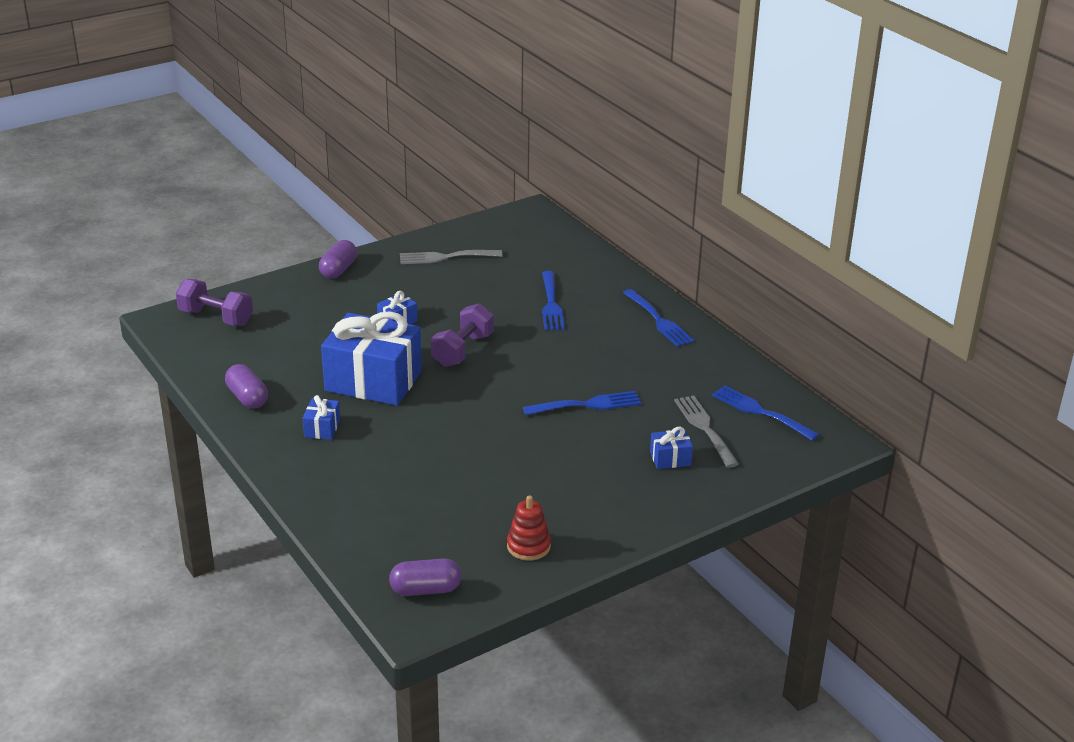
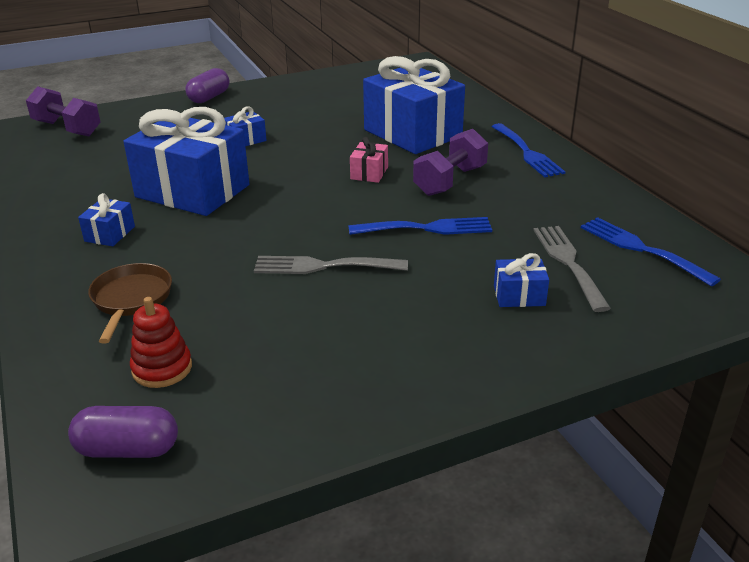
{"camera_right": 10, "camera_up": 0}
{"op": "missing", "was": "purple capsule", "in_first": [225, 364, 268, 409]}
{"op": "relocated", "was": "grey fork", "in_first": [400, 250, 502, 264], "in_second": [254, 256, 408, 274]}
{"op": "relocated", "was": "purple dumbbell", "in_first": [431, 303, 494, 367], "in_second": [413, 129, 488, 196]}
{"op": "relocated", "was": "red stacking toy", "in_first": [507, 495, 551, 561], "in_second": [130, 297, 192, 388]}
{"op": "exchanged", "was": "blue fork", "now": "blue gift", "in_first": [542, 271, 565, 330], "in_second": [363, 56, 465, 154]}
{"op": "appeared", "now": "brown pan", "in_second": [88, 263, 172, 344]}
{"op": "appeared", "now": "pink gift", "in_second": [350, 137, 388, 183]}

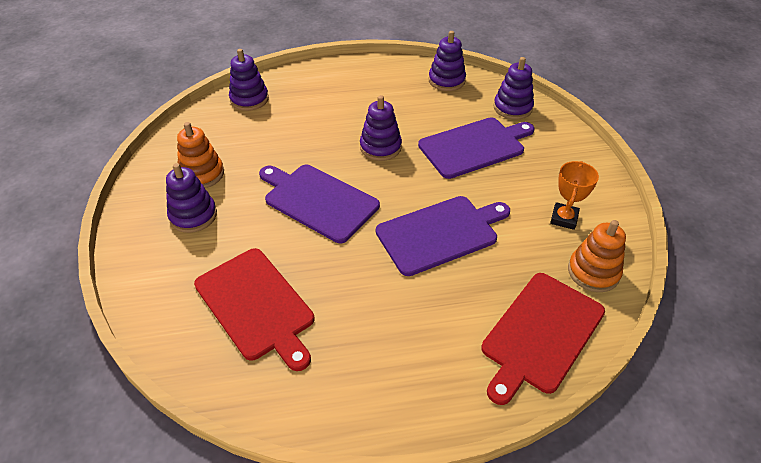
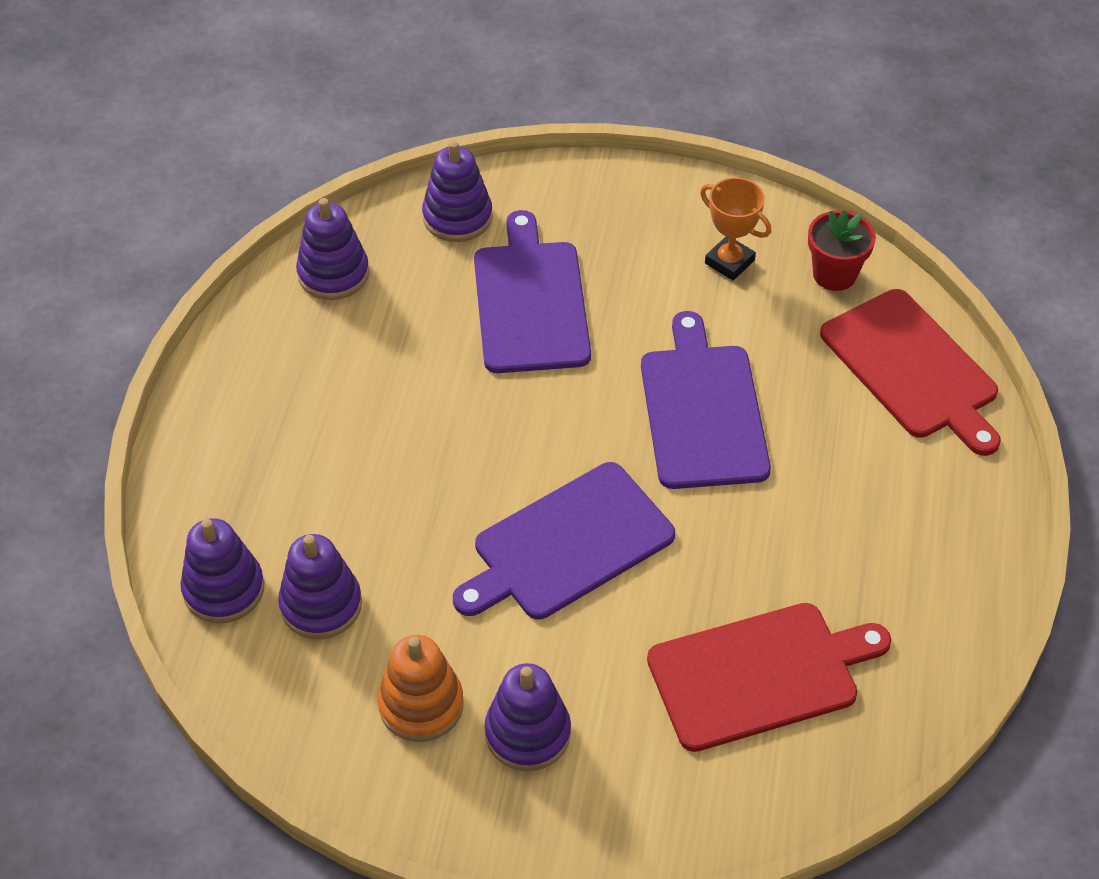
{"camera_right": -70, "camera_up": 5}
{"op": "relocated", "was": "purple stacking toy", "in_first": [360, 95, 402, 161], "in_second": [278, 534, 362, 639]}
{"op": "exchanged", "was": "orange stacking toy", "now": "red flower pot", "in_first": [568, 220, 626, 292], "in_second": [808, 210, 876, 291]}

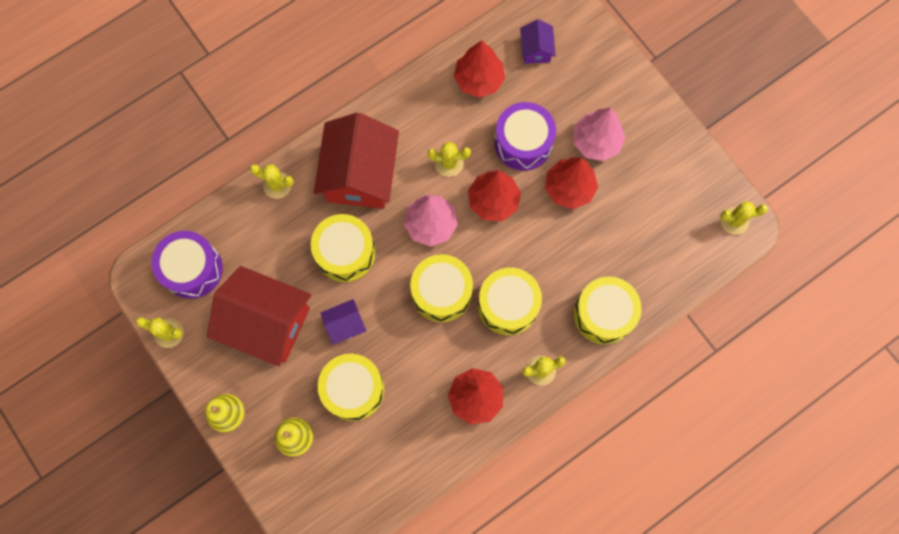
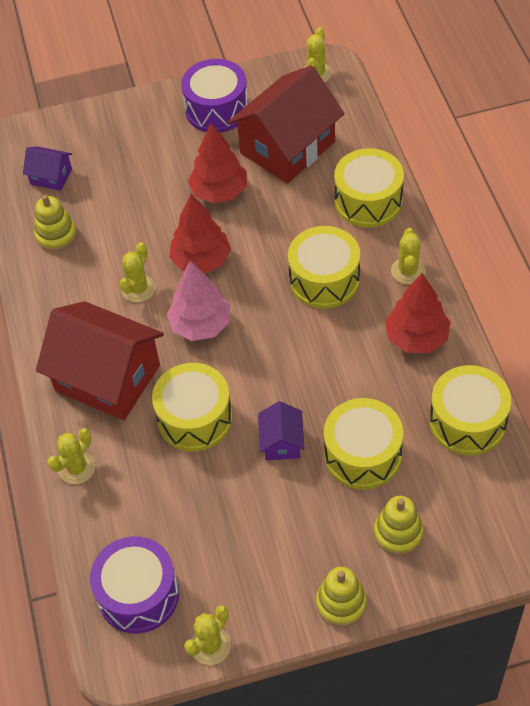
{"camera_right": -65, "camera_up": -20}
{"op": "relocated", "was": "red house", "in_first": [207, 266, 311, 366], "in_second": [227, 65, 345, 183]}
{"op": "relocated", "was": "yellow drum", "in_first": [410, 254, 473, 322], "in_second": [430, 365, 511, 456]}
{"op": "exchanged", "was": "red tree", "now": "yellow stacking toy", "in_first": [454, 40, 505, 98], "in_second": [34, 195, 77, 251]}
{"op": "relocated", "was": "purple drum", "in_first": [494, 102, 556, 171], "in_second": [181, 59, 248, 133]}
{"op": "missing", "was": "pink tree", "in_first": [574, 108, 626, 161]}

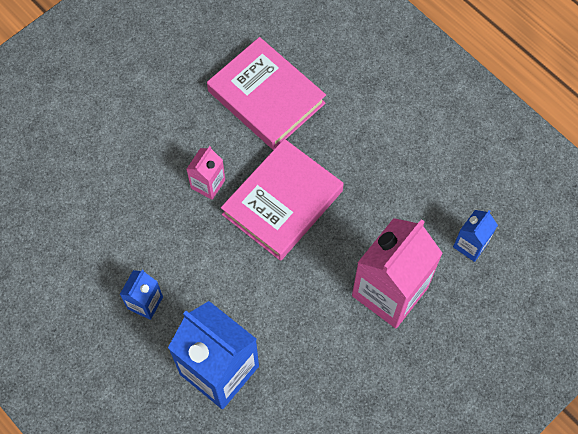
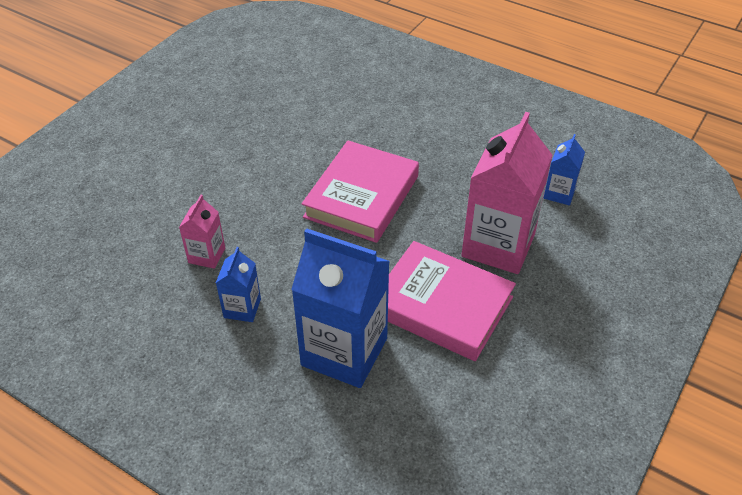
{"camera_right": -15, "camera_up": -20}
{"op": "relocated", "was": "pink carton", "in_first": [187, 146, 225, 200], "in_second": [179, 195, 225, 269]}
{"op": "relocated", "was": "pink book", "in_first": [207, 37, 326, 150], "in_second": [388, 241, 516, 361]}

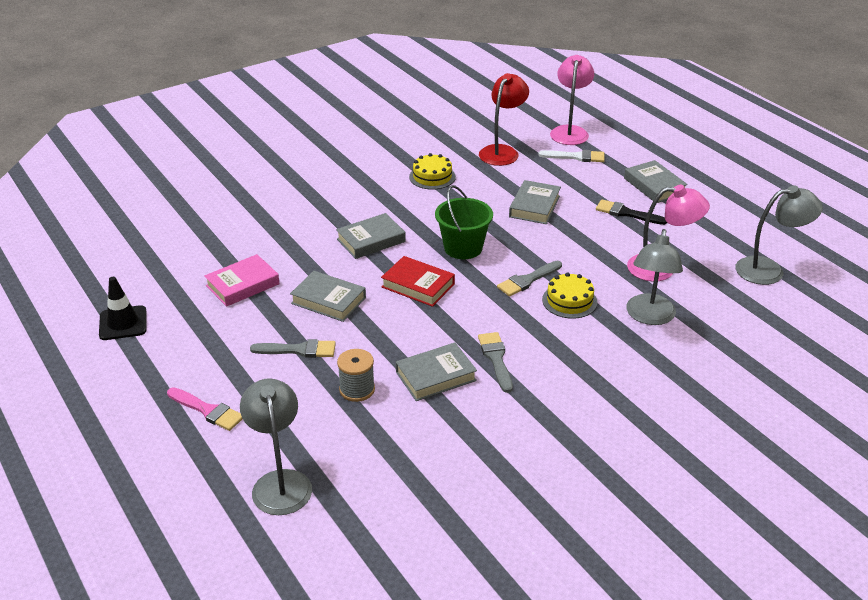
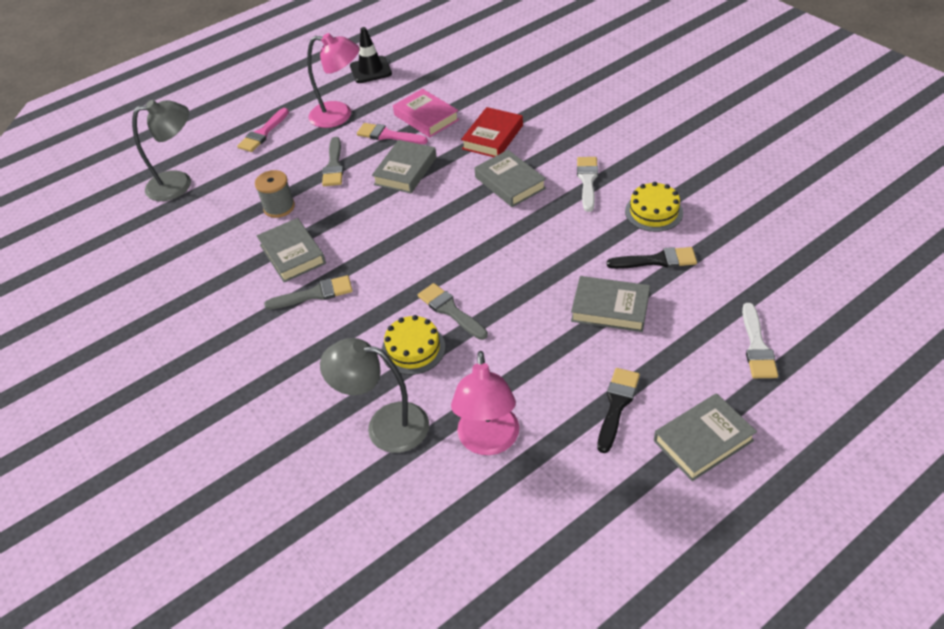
{"camera_right": 90, "camera_up": 10}
{"op": "relocated", "was": "red book", "in_first": [381, 256, 455, 307], "in_second": [461, 107, 523, 157]}
{"op": "missing", "was": "green bucket", "in_first": [435, 185, 493, 259]}
{"op": "missing", "was": "red lamp", "in_first": [479, 73, 529, 166]}
{"op": "relocated", "was": "pink lamp", "in_first": [550, 55, 594, 145], "in_second": [307, 33, 360, 128]}
{"op": "missing", "was": "grey lamp", "in_first": [735, 186, 823, 285]}
{"op": "appeared", "now": "pink brush", "in_second": [357, 123, 428, 144]}
{"op": "appeared", "now": "white brush", "in_second": [577, 157, 598, 212]}
{"op": "appeared", "now": "black brush", "in_second": [607, 247, 697, 269]}

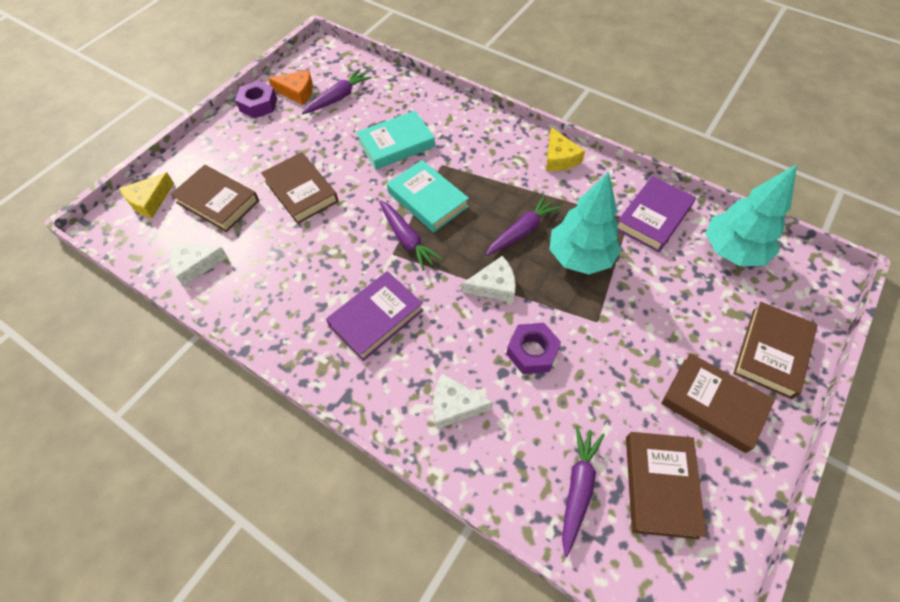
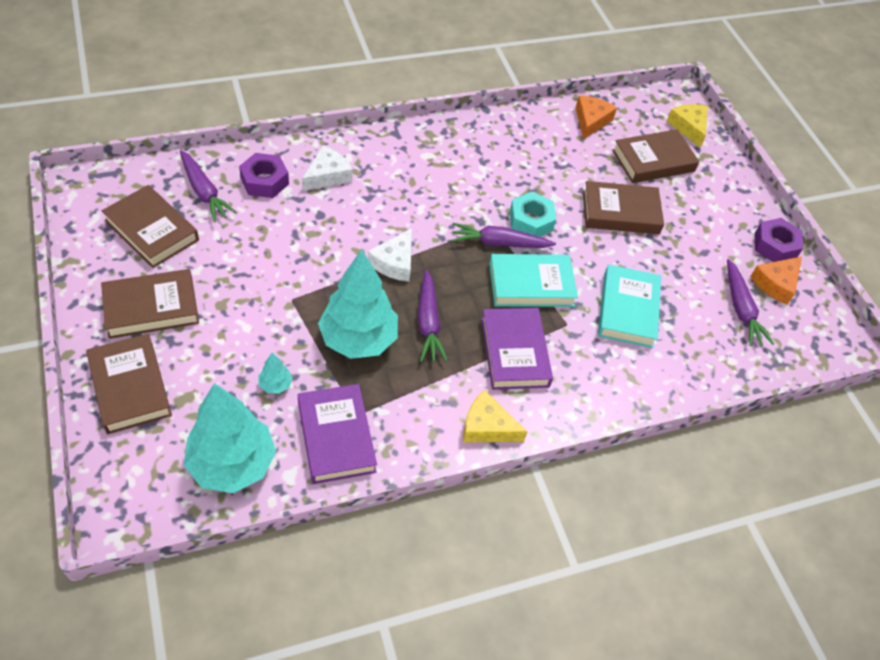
{"camera_right": 120, "camera_up": -5}
{"op": "colour", "was": "white cheese", "now": "orange cheese", "in_first": [169, 242, 228, 286], "in_second": [576, 95, 617, 139]}
{"op": "relocated", "was": "purple book", "in_first": [326, 271, 423, 361], "in_second": [481, 308, 553, 390]}
{"op": "relocated", "was": "purple nut", "in_first": [506, 323, 561, 374], "in_second": [239, 153, 289, 198]}
{"op": "appeared", "now": "turquoise tree", "in_second": [259, 353, 292, 394]}
{"op": "appeared", "now": "turquoise nut", "in_second": [510, 192, 556, 237]}

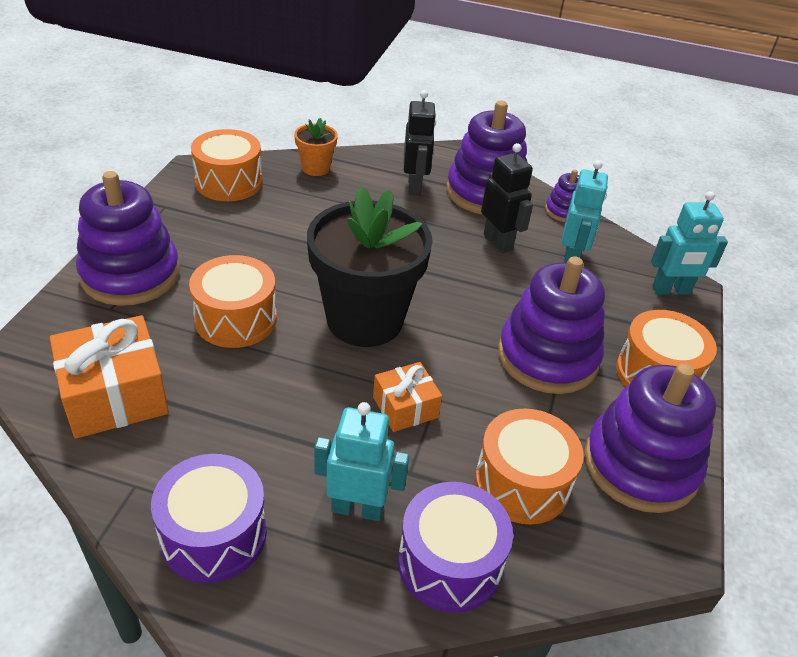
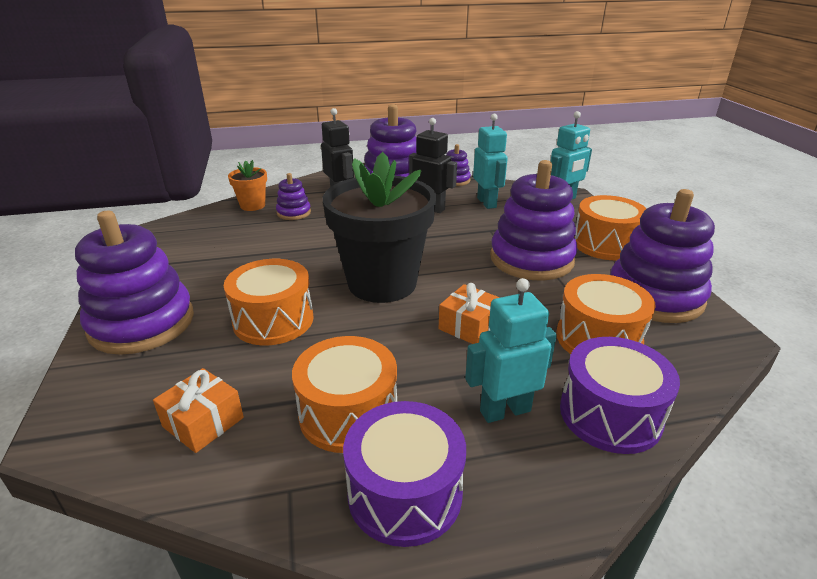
{"camera_right": -25, "camera_up": -10}
{"op": "size", "was": "orange gift", "in_first": [50, 315, 169, 439], "in_second": [153, 368, 244, 453], "ratio": 0.58}
{"op": "relocated", "was": "orange drum", "in_first": [191, 129, 263, 201], "in_second": [292, 336, 397, 453]}
{"op": "appeared", "now": "purple stacking toy", "in_second": [276, 173, 311, 220]}

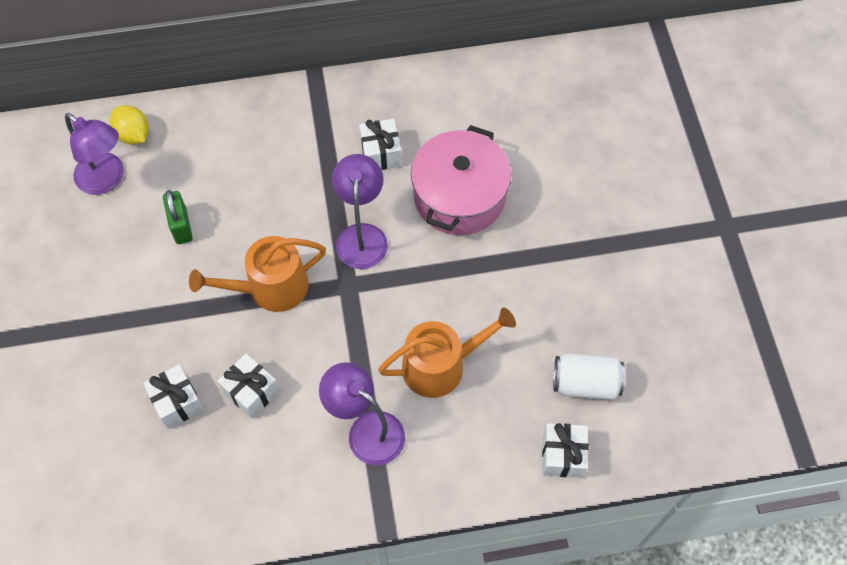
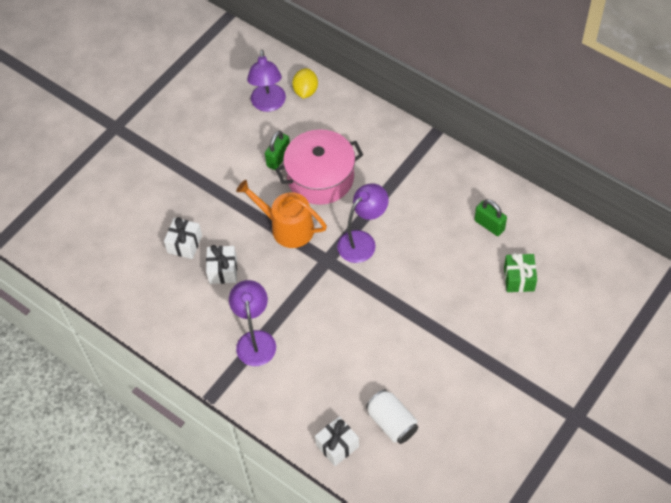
{"camera_right": 50, "camera_up": -5}
{"op": "missing", "was": "white gift", "in_first": [359, 119, 402, 170]}
{"op": "missing", "was": "orange watering can", "in_first": [378, 307, 516, 398]}
{"op": "relocated", "was": "pink pot", "in_first": [411, 125, 511, 235], "in_second": [275, 129, 363, 205]}
{"op": "appeared", "now": "green padlock", "in_second": [474, 199, 507, 236]}
{"op": "appeared", "now": "green gift", "in_second": [504, 253, 537, 292]}

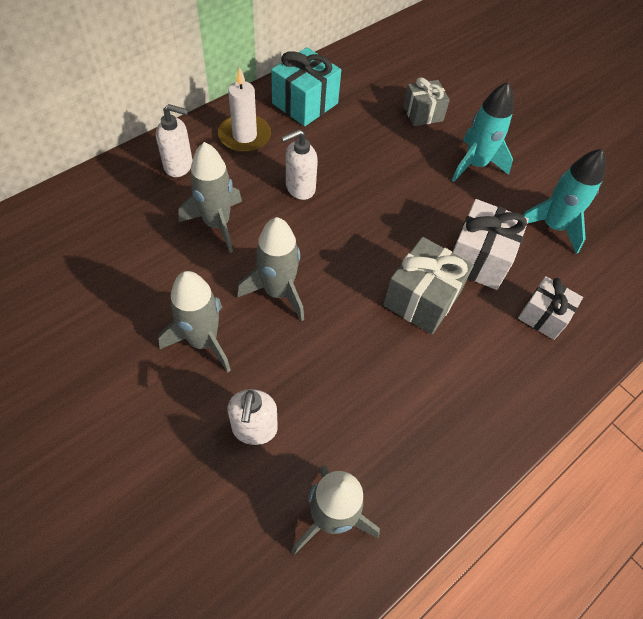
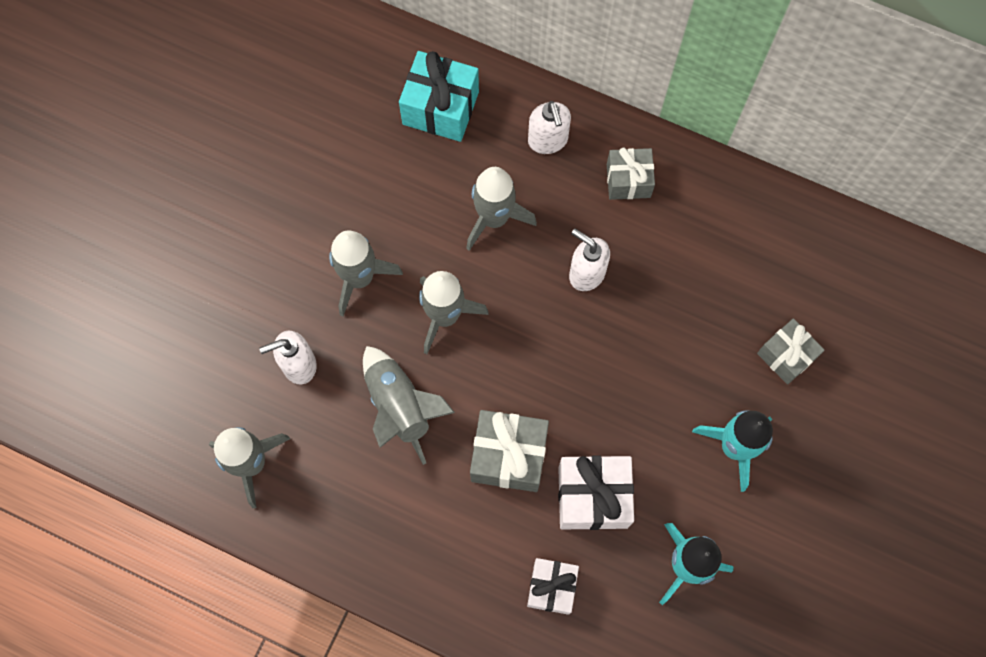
{"camera_right": 70, "camera_up": 15}
{"op": "exchanged", "was": "white candle", "now": "grey gift", "in_first": [218, 67, 271, 153], "in_second": [607, 148, 655, 200]}
{"op": "relocated", "was": "turquoise gift", "in_first": [271, 47, 341, 126], "in_second": [399, 51, 479, 142]}
{"op": "appeared", "now": "grey rocket", "in_second": [363, 346, 455, 465]}

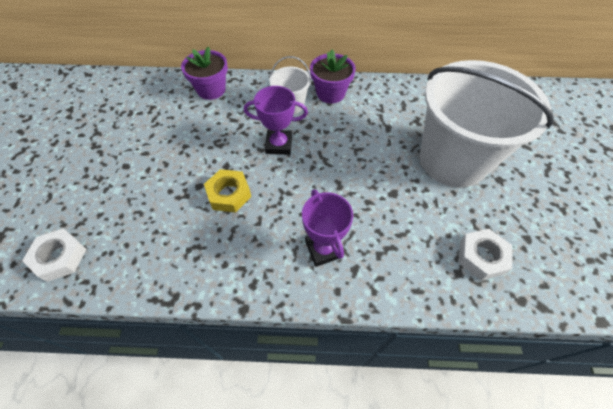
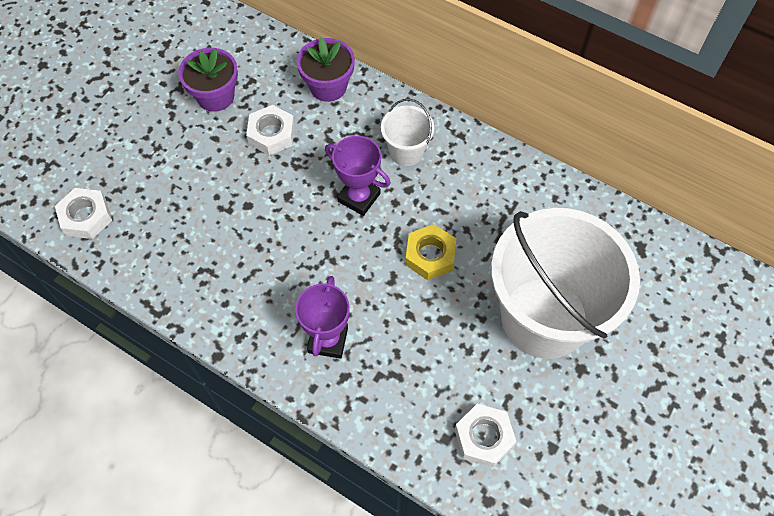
{"camera_right": 30, "camera_up": 5}
{"op": "relocated", "was": "yellow nut", "in_first": [204, 169, 251, 213], "in_second": [405, 224, 456, 280]}
{"op": "relocated", "was": "purple flower pot", "in_first": [310, 49, 356, 103], "in_second": [178, 48, 238, 112]}
{"op": "appeared", "now": "white nut", "in_second": [246, 105, 295, 156]}

